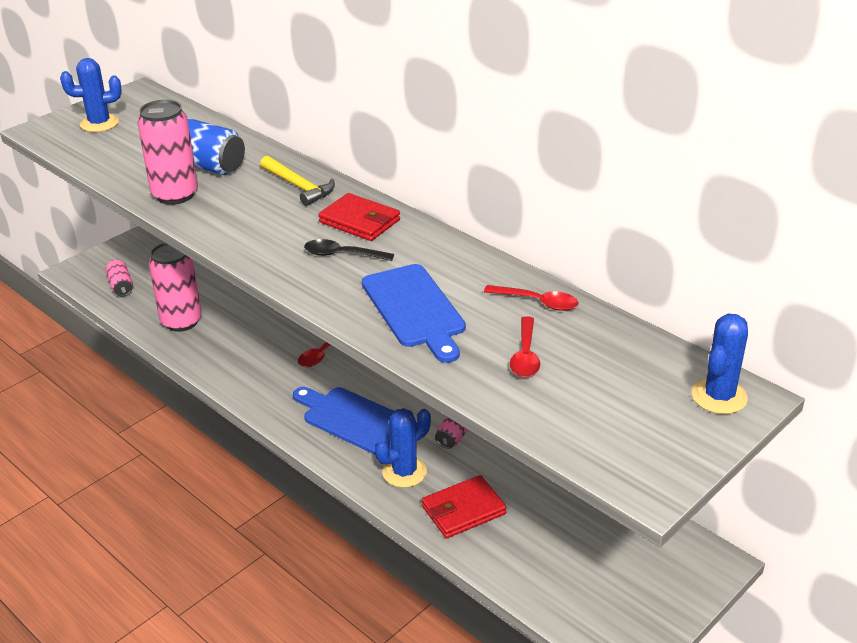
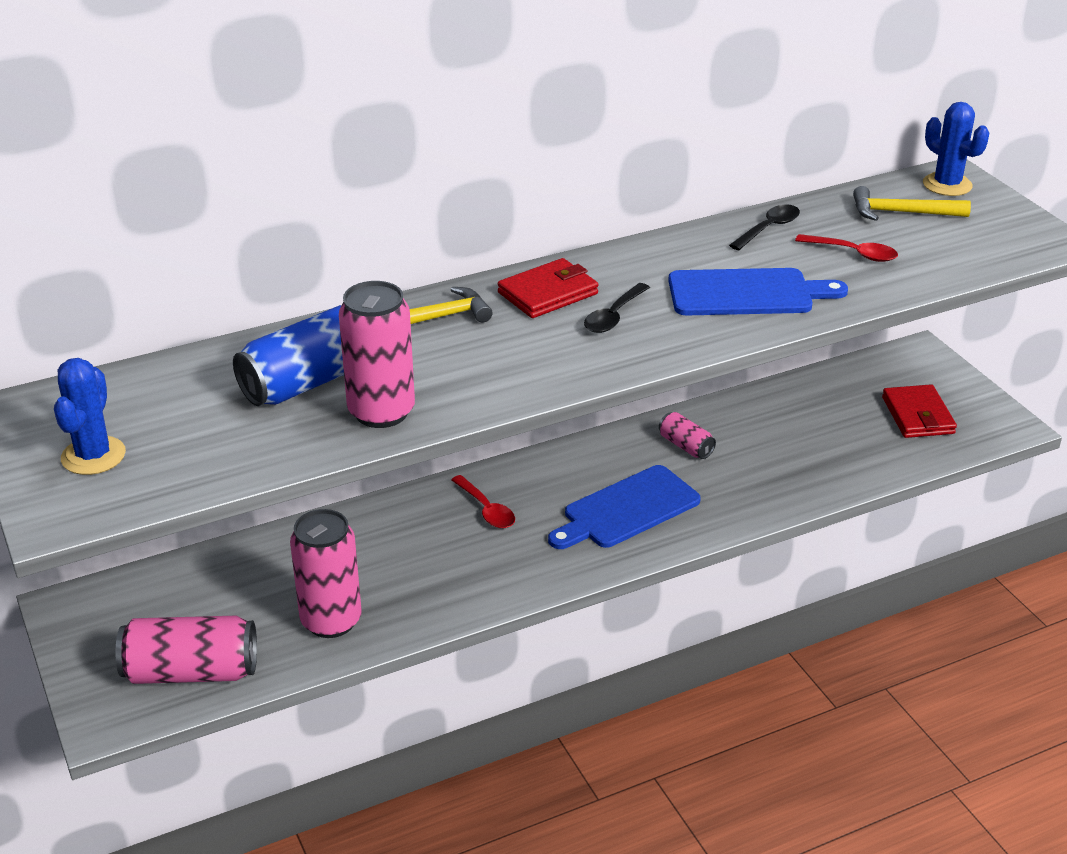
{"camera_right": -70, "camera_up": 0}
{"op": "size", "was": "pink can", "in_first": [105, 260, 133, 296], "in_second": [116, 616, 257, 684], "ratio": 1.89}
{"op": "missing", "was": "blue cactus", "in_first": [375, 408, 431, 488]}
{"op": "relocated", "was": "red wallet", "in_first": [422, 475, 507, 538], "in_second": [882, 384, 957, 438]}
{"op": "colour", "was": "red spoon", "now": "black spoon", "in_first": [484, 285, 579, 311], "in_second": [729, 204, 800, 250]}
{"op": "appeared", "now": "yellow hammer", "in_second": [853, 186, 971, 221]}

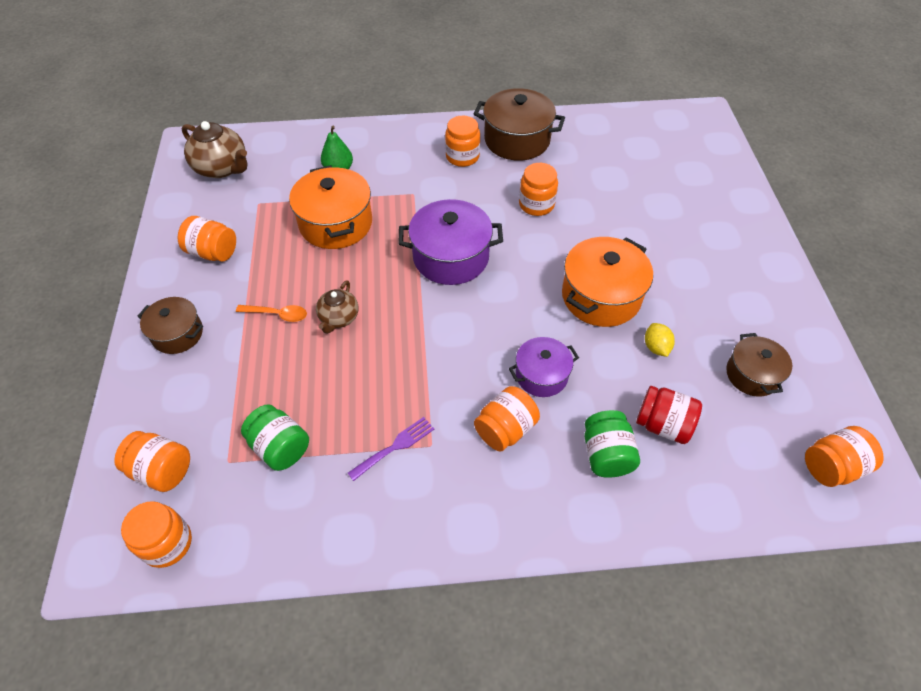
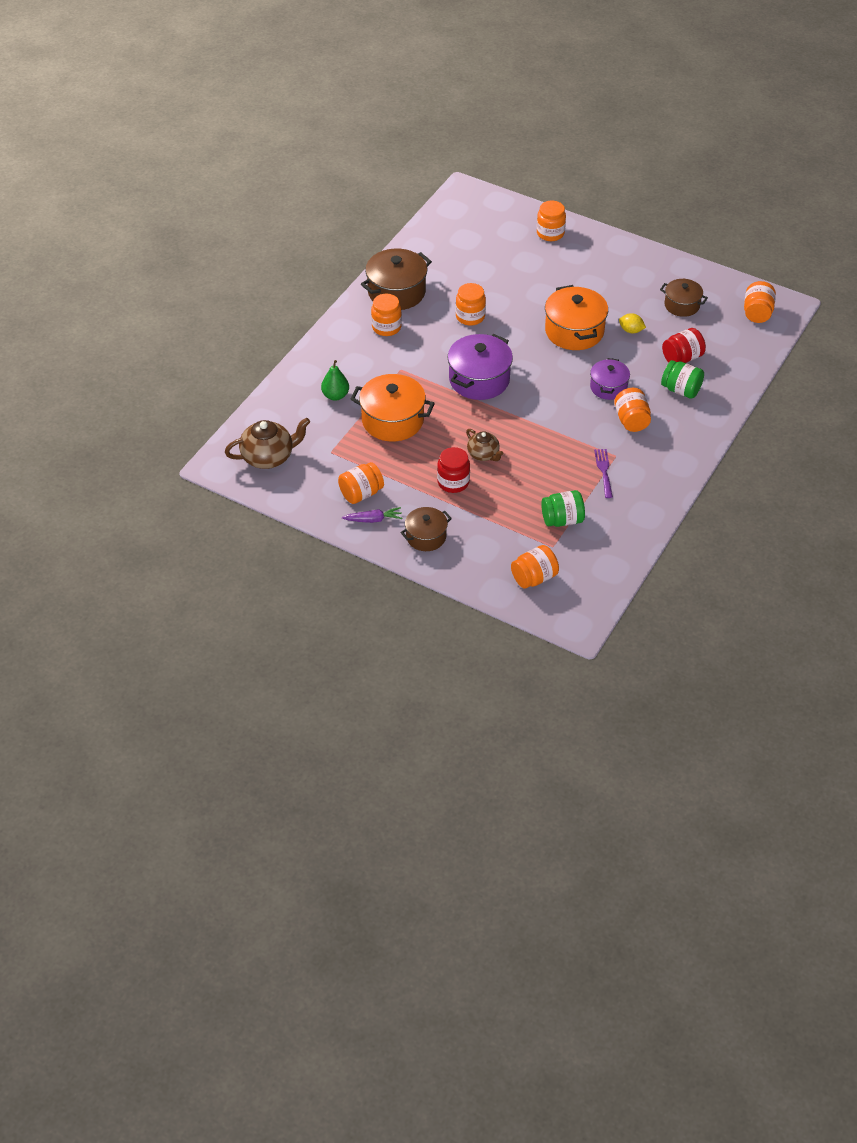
{"camera_right": -55, "camera_up": -5}
{"op": "relocated", "was": "orange jar", "in_first": [121, 501, 192, 568], "in_second": [537, 201, 566, 241]}
{"op": "exchanged", "was": "orange spoon", "now": "red jar", "in_first": [236, 305, 307, 322], "in_second": [437, 447, 470, 493]}
{"op": "appeared", "now": "purple carrot", "in_second": [342, 507, 403, 523]}

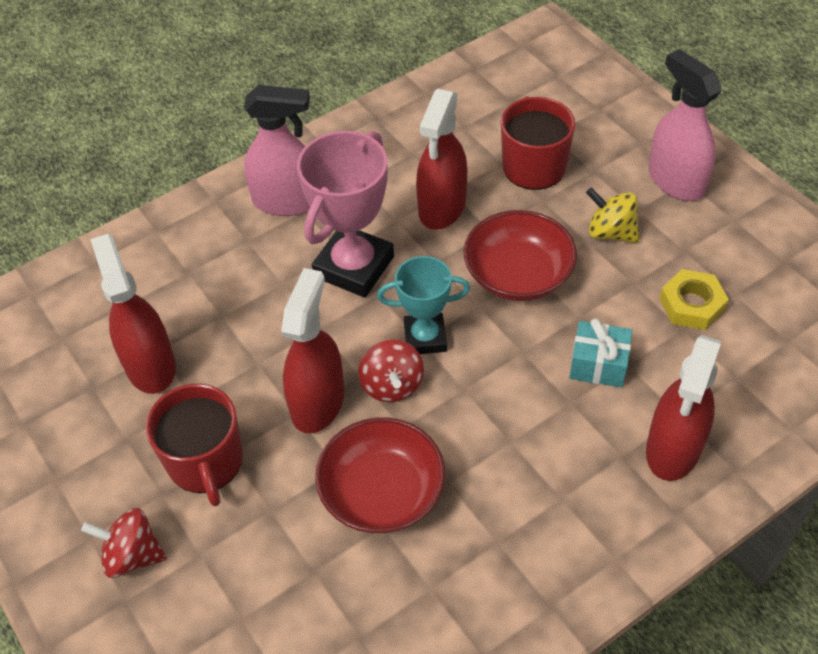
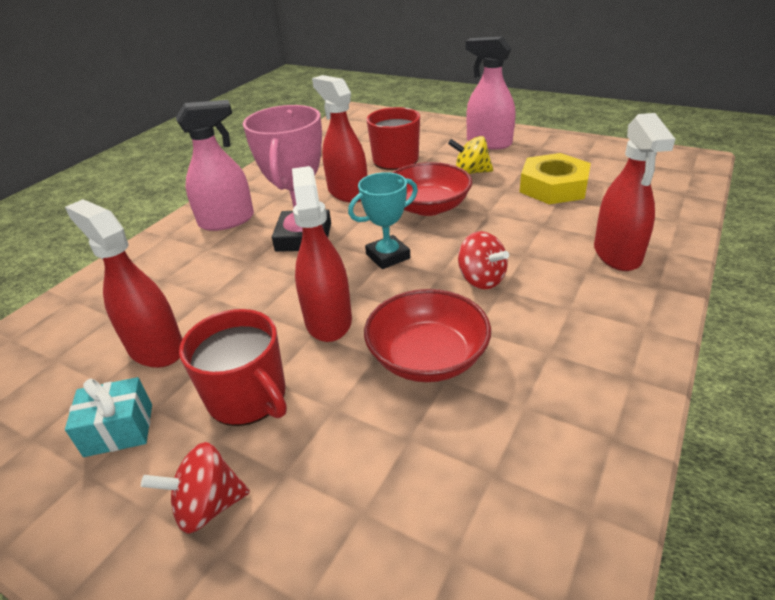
{"camera_right": -25, "camera_up": -15}
{"op": "relocated", "was": "red spinning top", "in_first": [358, 339, 424, 402], "in_second": [458, 231, 509, 289]}
{"op": "spun", "was": "red spray bottle", "in_first": [416, 89, 467, 230], "in_second": [312, 75, 367, 203], "clockwise": 150}
{"op": "relocated", "was": "turquoise gift", "in_first": [569, 318, 632, 388], "in_second": [65, 377, 152, 457]}
{"op": "size", "was": "yellow nut", "in_first": [659, 269, 729, 330], "in_second": [520, 153, 591, 204], "ratio": 1.5}

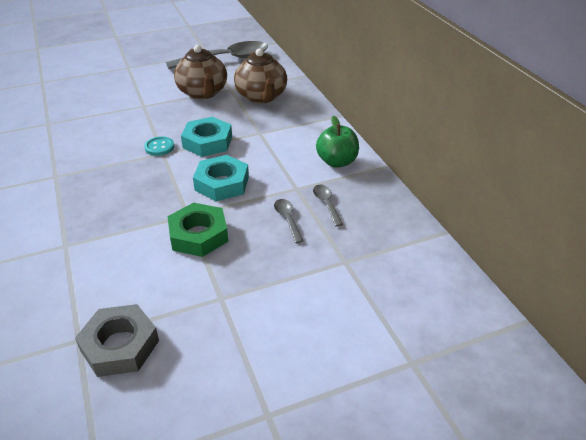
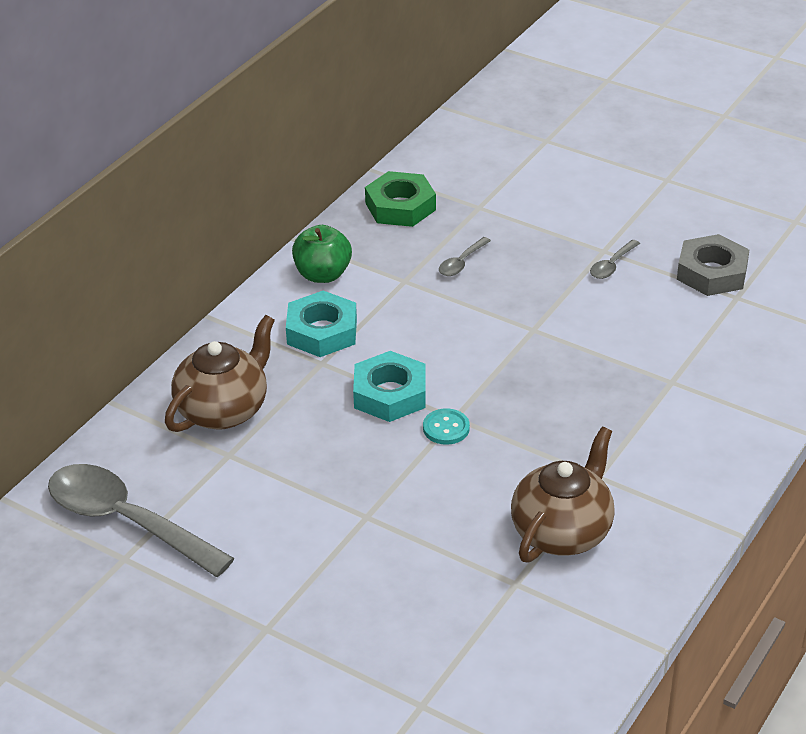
{"camera_right": -125, "camera_up": 0}
{"op": "relocated", "was": "green nut", "in_first": [168, 202, 228, 257], "in_second": [365, 171, 436, 227]}
{"op": "relocated", "was": "brown teapot", "in_first": [174, 45, 227, 99], "in_second": [511, 426, 615, 563]}
{"op": "relocated", "was": "turquoise nut", "in_first": [193, 155, 249, 201], "in_second": [286, 291, 357, 357]}
{"op": "relocated", "was": "grey spoon", "in_first": [313, 185, 343, 227], "in_second": [590, 240, 640, 279]}

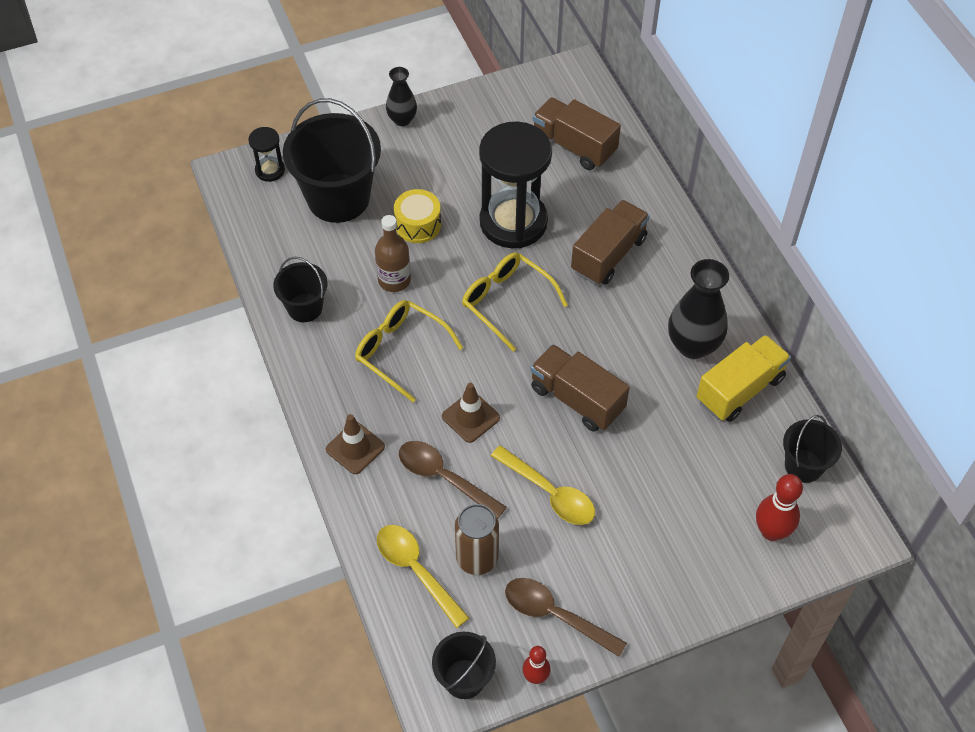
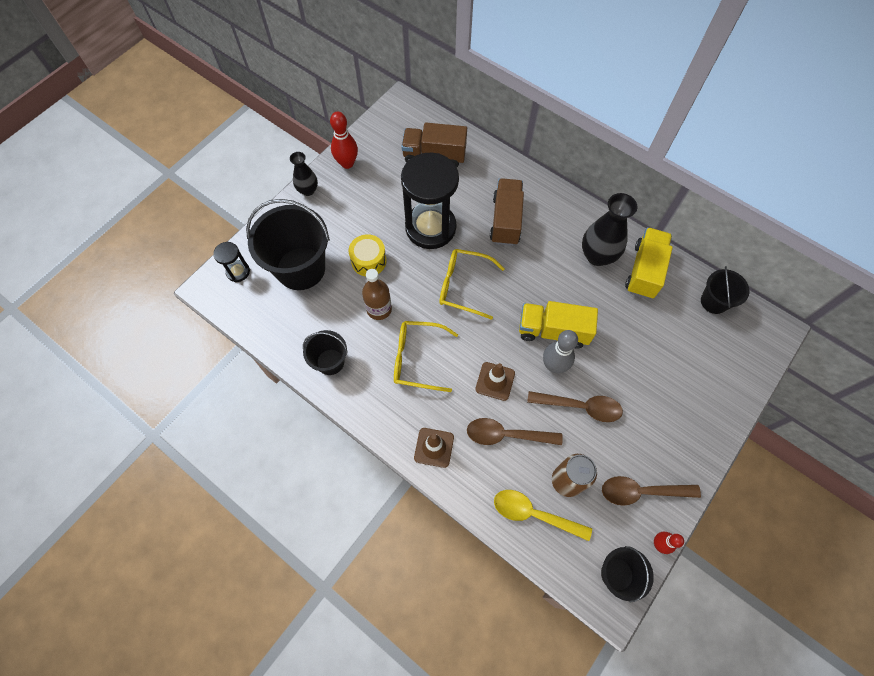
{"camera_right": -30, "camera_up": 10}
{"op": "colour", "was": "yellow spoon", "now": "brown spoon", "in_first": [491, 445, 595, 525], "in_second": [527, 391, 623, 422]}
{"op": "colour", "was": "brown truck", "now": "yellow truck", "in_first": [530, 344, 630, 432], "in_second": [519, 301, 598, 349]}
{"op": "relocated", "was": "red bowling pin", "in_first": [756, 474, 803, 541], "in_second": [330, 112, 358, 169]}
{"op": "appeared", "now": "grey bowling pin", "in_second": [543, 330, 578, 373]}

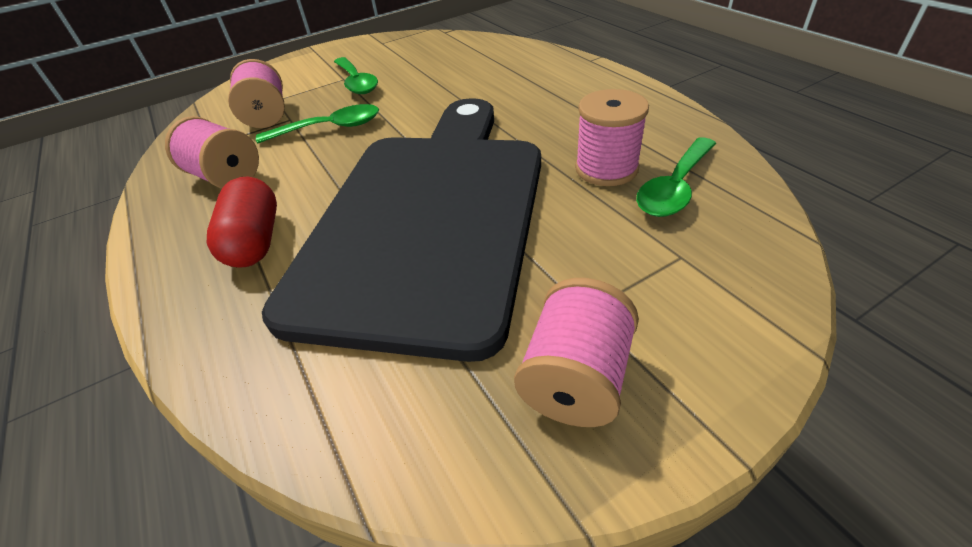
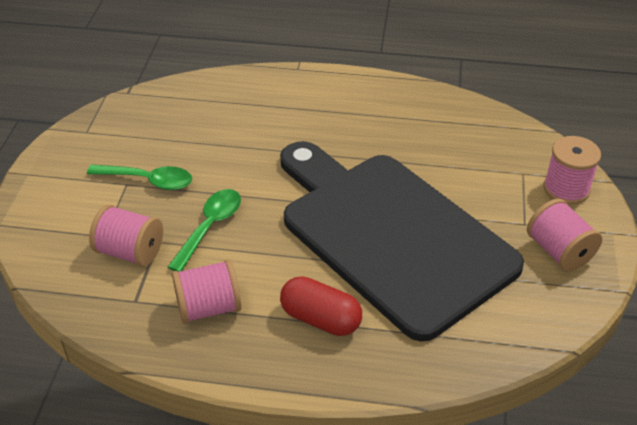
{"camera_right": -55, "camera_up": 0}
{"op": "relocated", "was": "pink spool", "in_first": [575, 89, 649, 186], "in_second": [544, 136, 601, 205]}
{"op": "missing", "was": "green spoon", "in_first": [636, 137, 716, 217]}

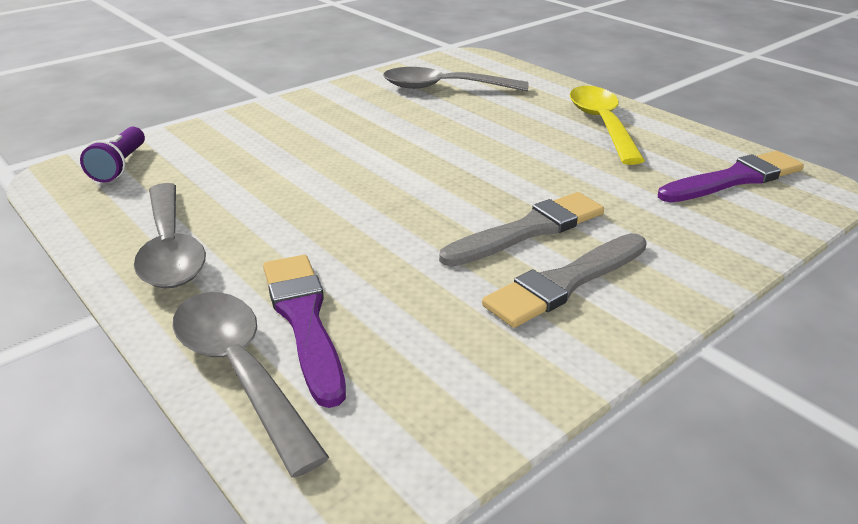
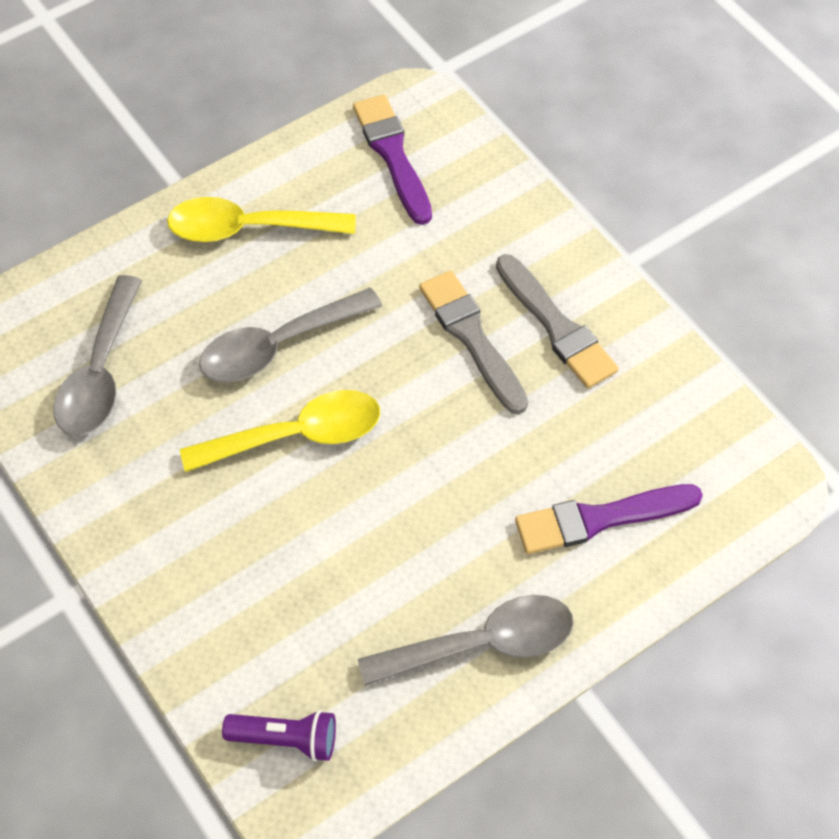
{"camera_right": -85, "camera_up": 25}
{"op": "relocated", "was": "grey spoon", "in_first": [173, 292, 330, 478], "in_second": [199, 288, 382, 382]}
{"op": "appeared", "now": "yellow spoon", "in_second": [180, 390, 380, 472]}

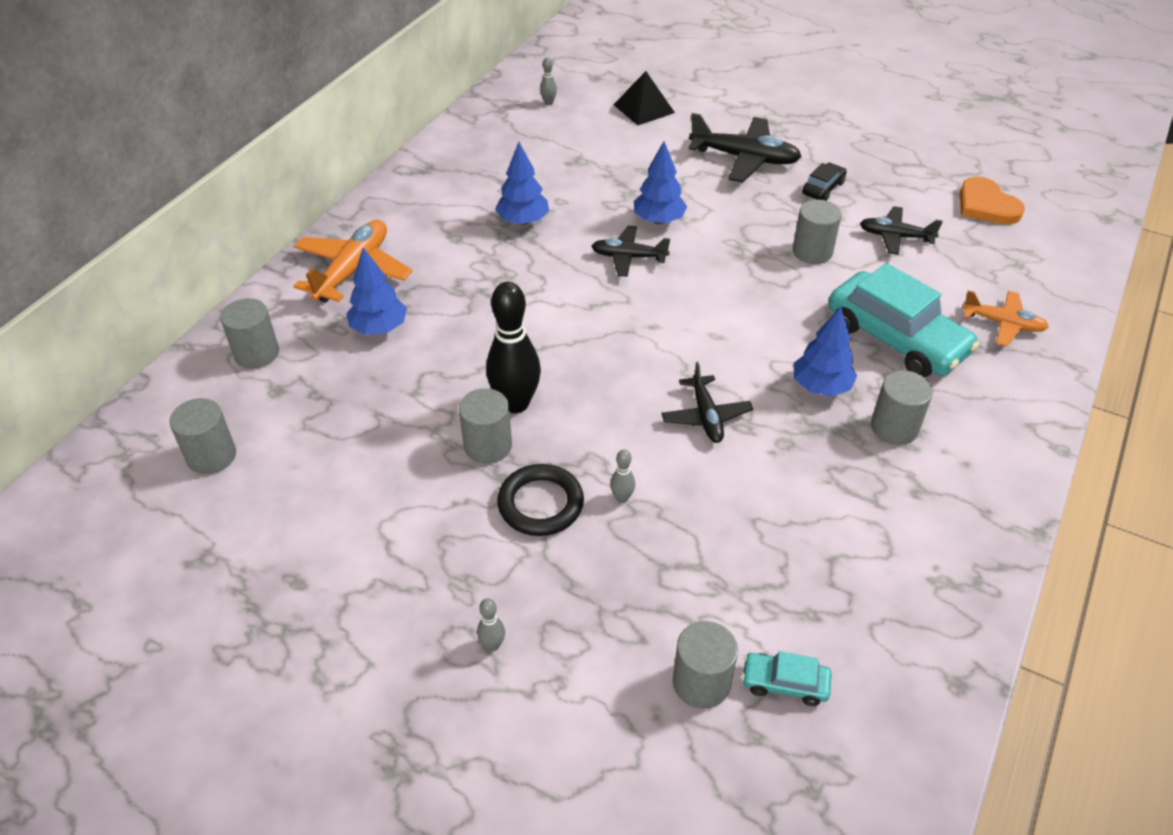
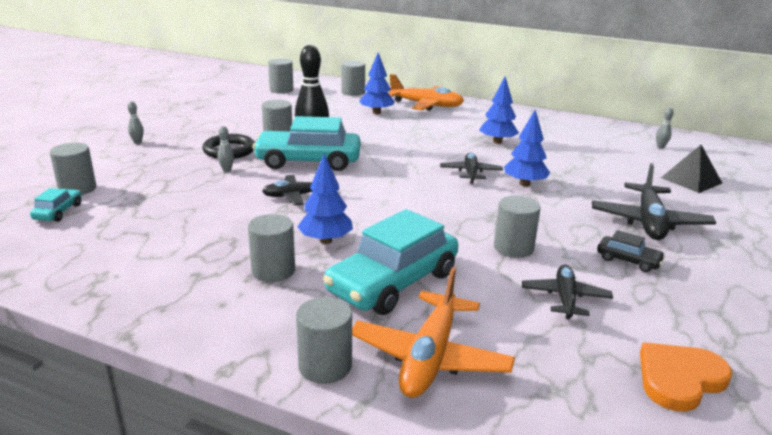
{"camera_right": 85, "camera_up": -20}
{"op": "size", "was": "orange plane", "in_first": [962, 290, 1049, 347], "in_second": [352, 267, 515, 398], "ratio": 1.61}
{"op": "appeared", "now": "turquoise car", "in_second": [252, 116, 361, 171]}
{"op": "appeared", "now": "grey cylinder", "in_second": [296, 297, 352, 384]}

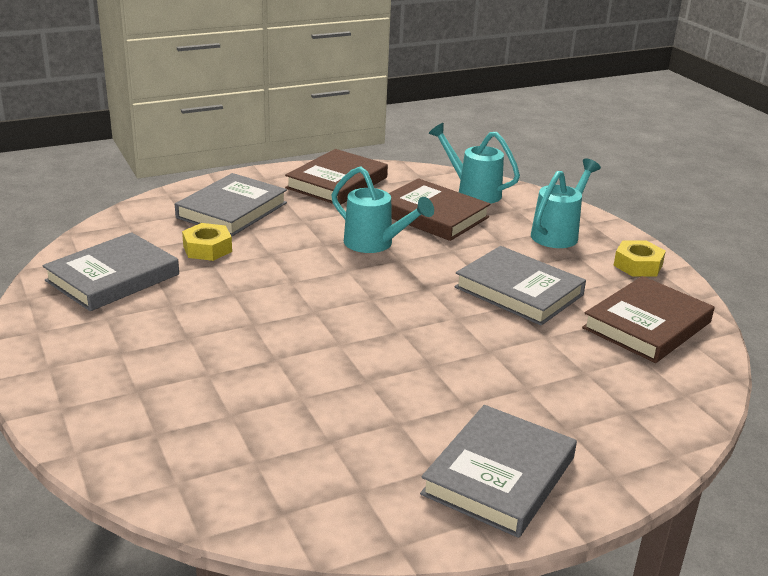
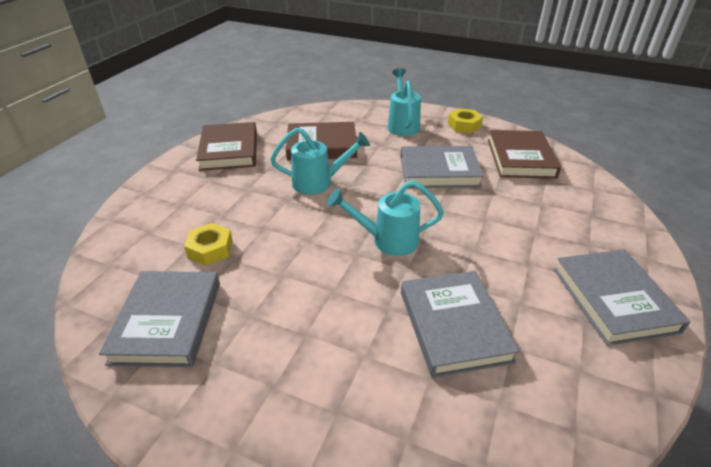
{"camera_right": -40, "camera_up": 10}
{"op": "relocated", "was": "grey book", "in_first": [175, 173, 287, 236], "in_second": [401, 271, 520, 378]}
{"op": "relocated", "was": "turquoise watering can", "in_first": [429, 123, 520, 204], "in_second": [327, 180, 444, 256]}

